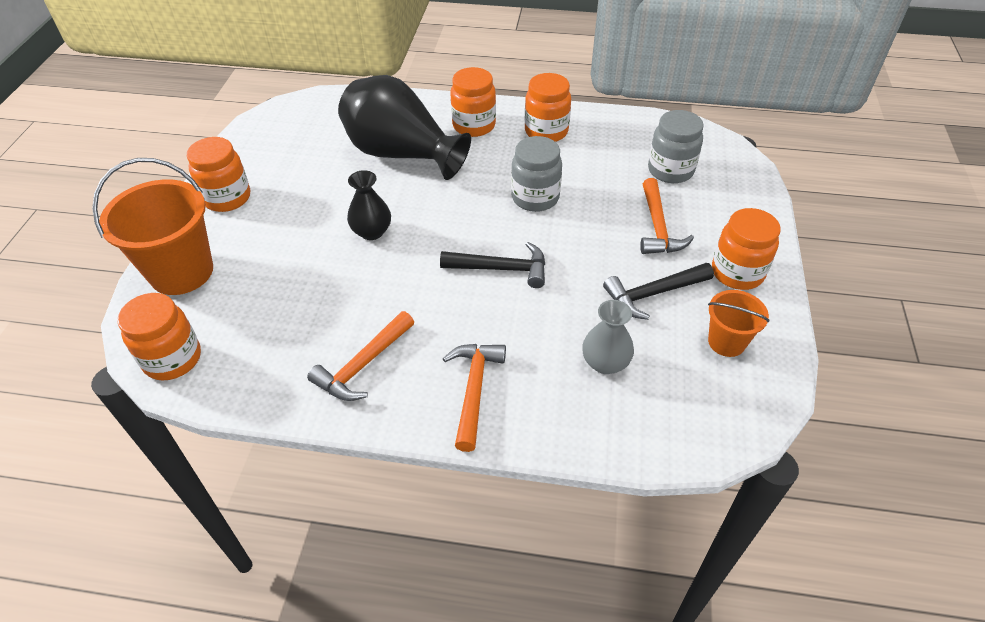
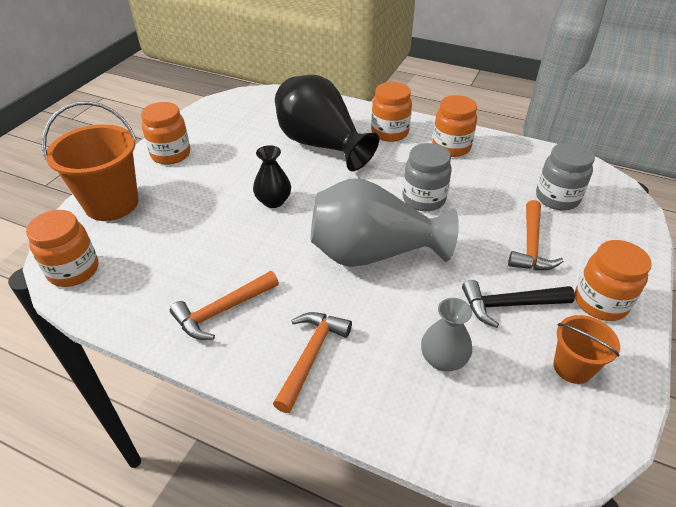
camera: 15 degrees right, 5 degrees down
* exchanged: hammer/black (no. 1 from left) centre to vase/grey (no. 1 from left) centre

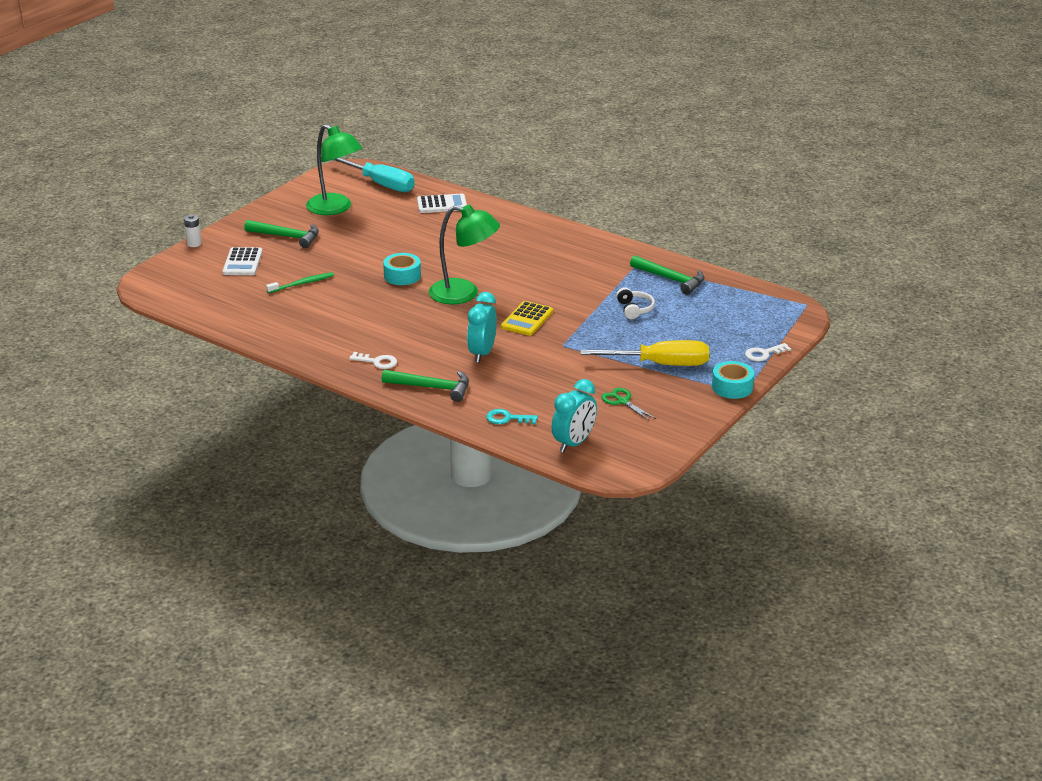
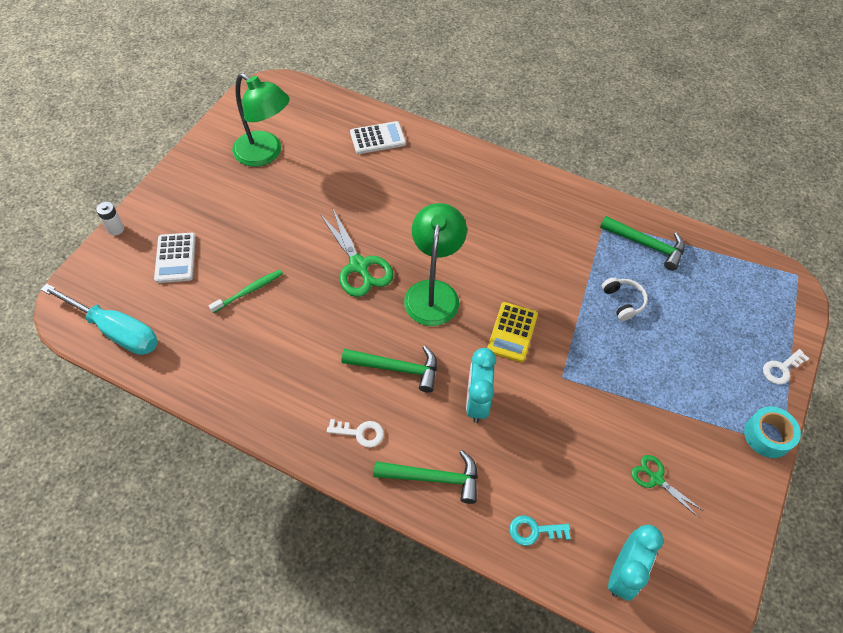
camera: 10 degrees left, 25 degrees up
* relocated: screwdriver/turquoise top centre to middle left
* spun: lamp/green (no. 2 from left) top centre = centre 90 degrees counterclockwise
* relocated: hammer/green (no. 1 from left) top left to centre
* exchanged: tape/turquoise (no. 1 from left) centre to scissors/green (no. 1 from left) centre
* missing: screwdriver/yellow centre

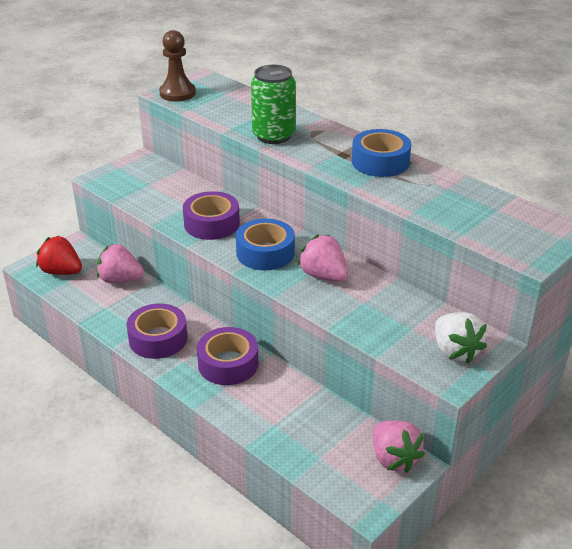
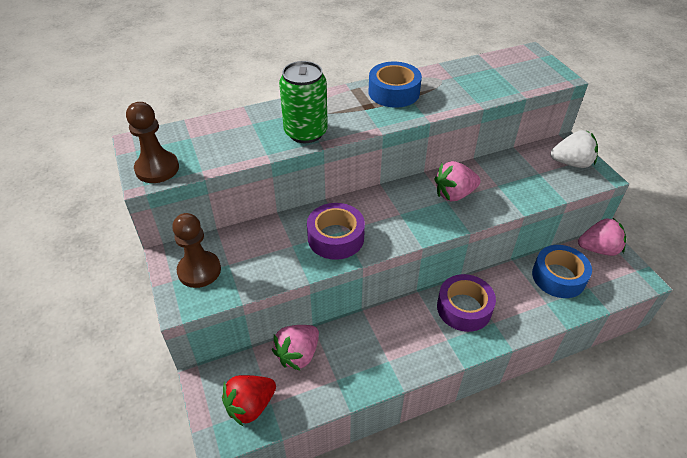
camera: 65 degrees left, 10 degrees up
* relocated: tape/blue (no. 1 from left in the first image) centre to tape/blue (no. 2 from left) middle right
* missing: tape/purple (no. 1 from left) middle left
* appeared: pawn/brown (no. 2 from left) middle left

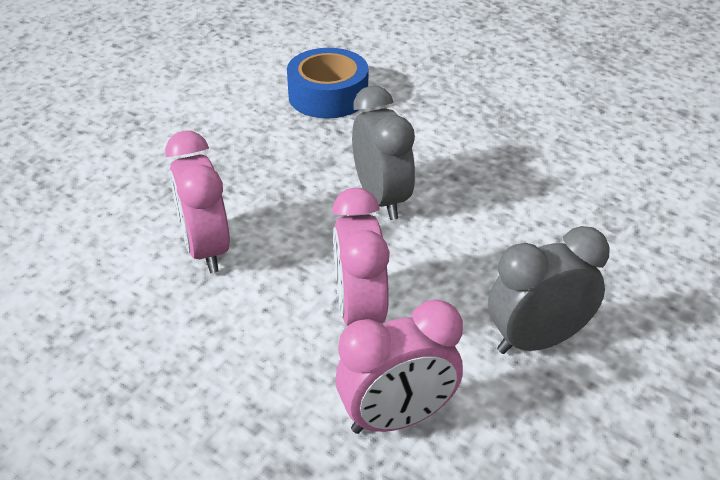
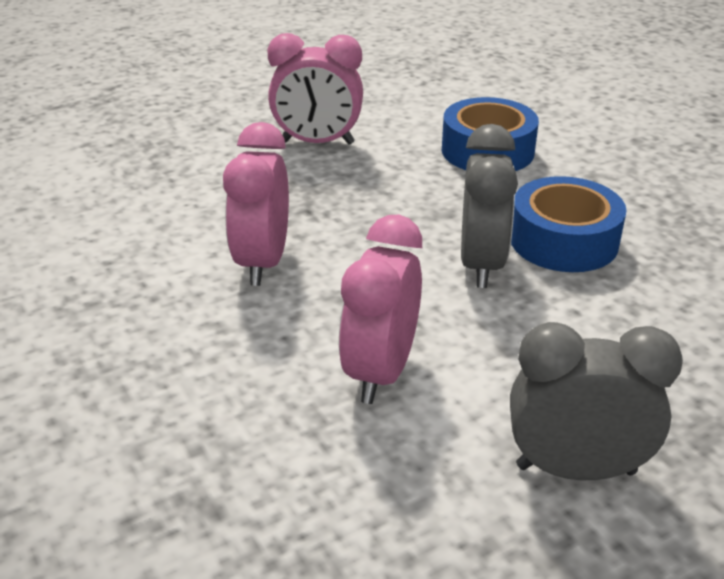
camera: 25 degrees right, 5 degrees down
* relocated: clock/pink (no. 3 from left in the first image) bottom centre to clock/pink (no. 2 from left) top centre
* appeared: tape/blue (no. 2 from left) middle right

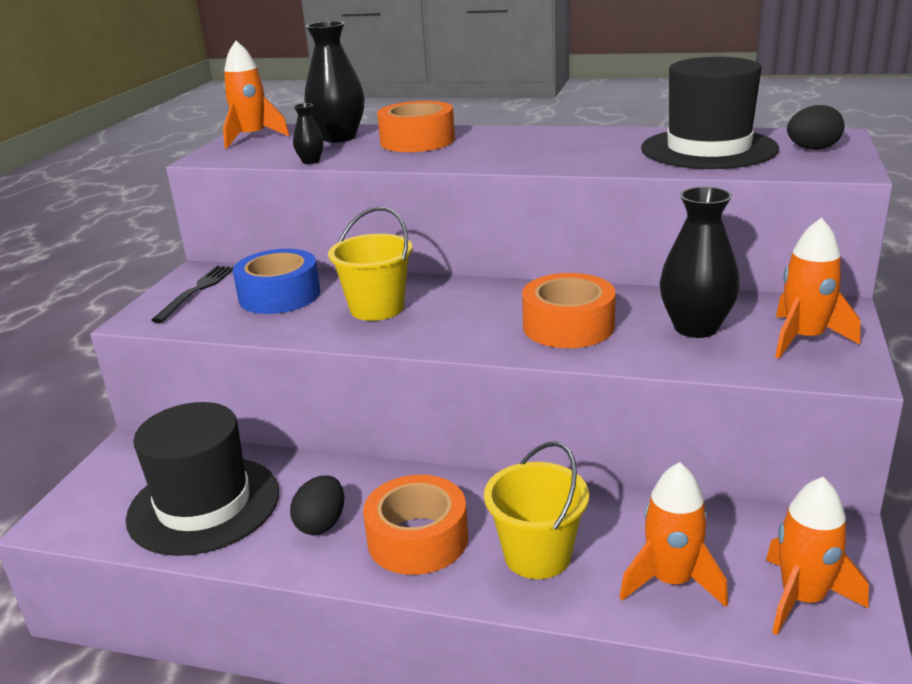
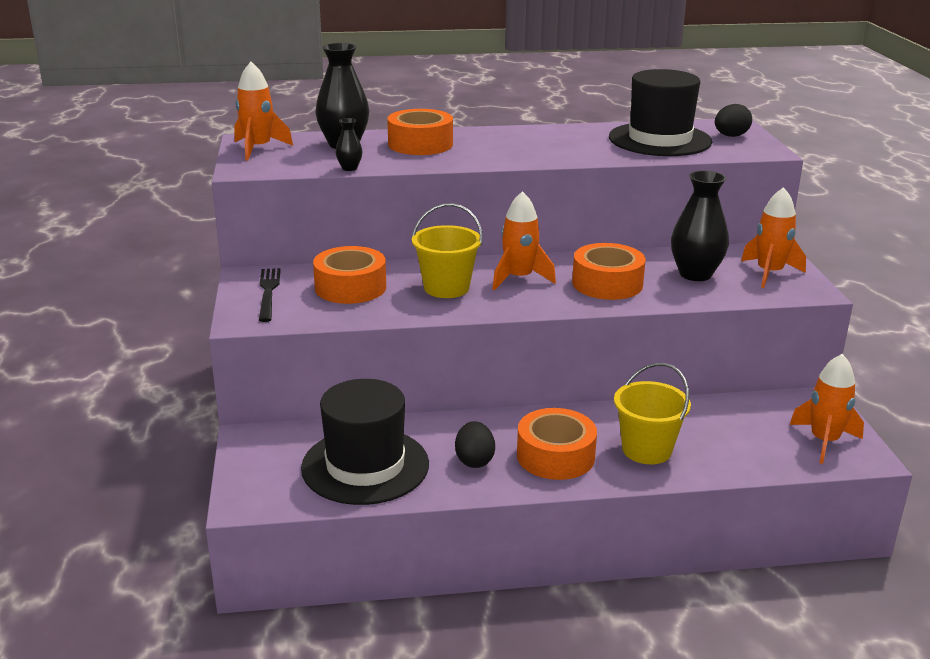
camera: 25 degrees left, 0 degrees up
* colour: tape/blue middle left to tape/orange (no. 1 from left) centre
* relocated: rocket/orange (no. 2 from left) bottom right to centre

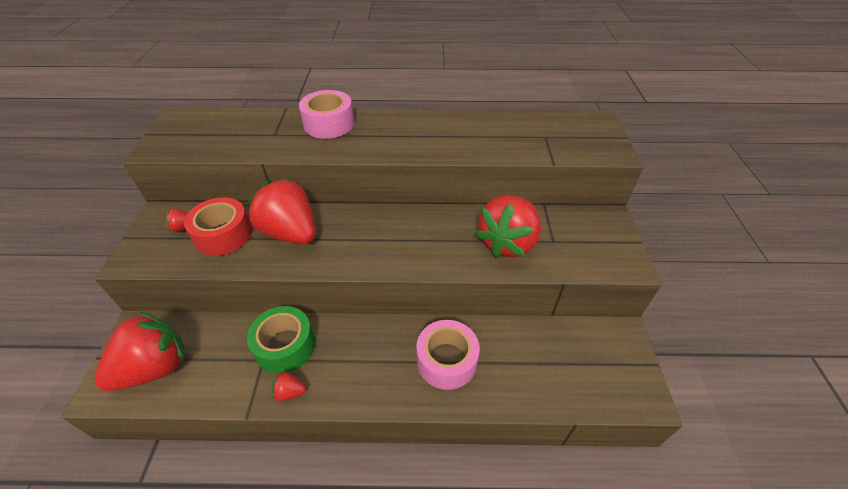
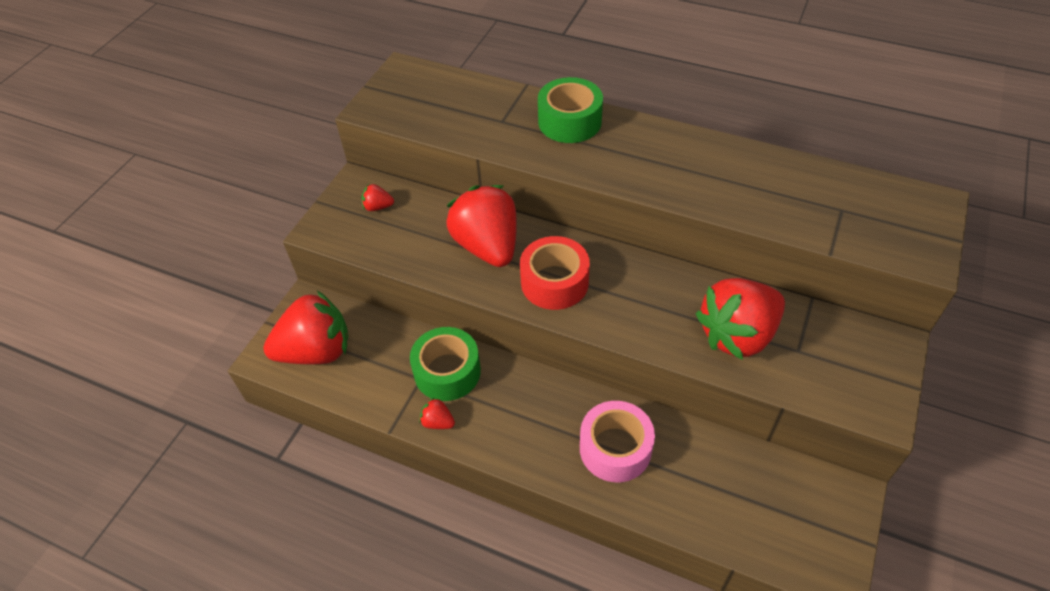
camera: 25 degrees right, 5 degrees up
* colour: tape/pink (no. 1 from left) top centre to tape/green (no. 2 from left) top centre
* relocated: tape/red middle left to centre

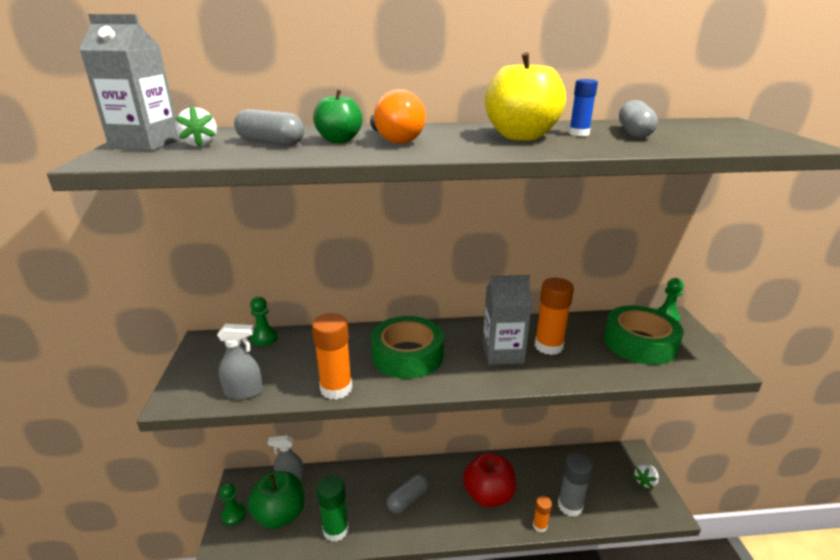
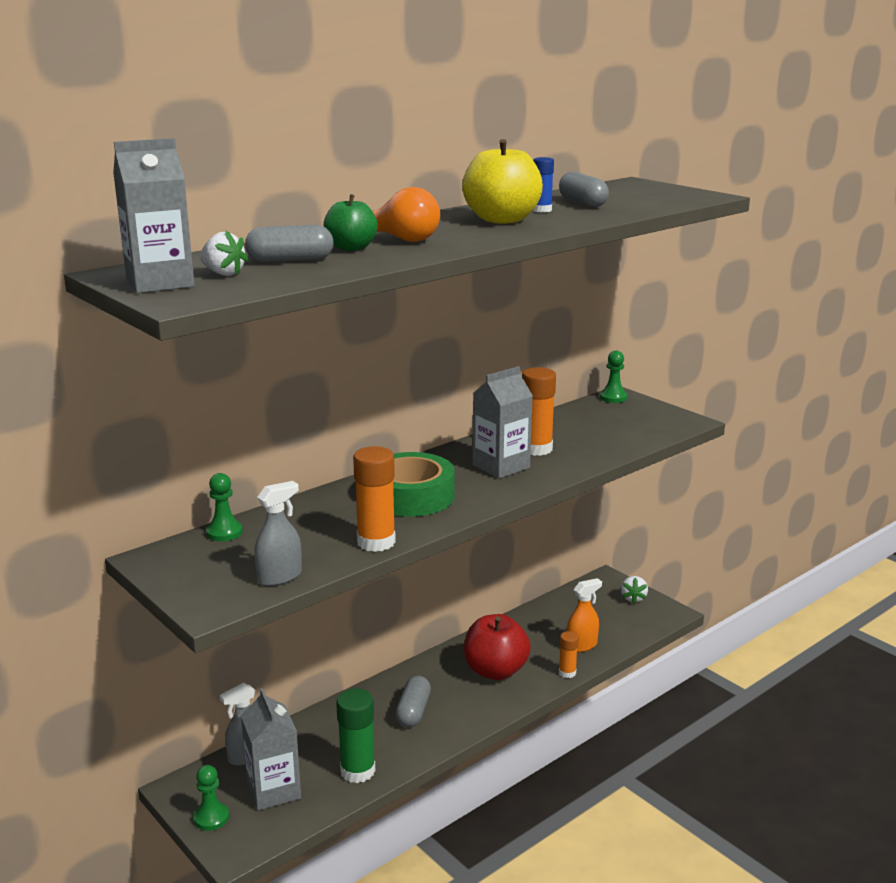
camera: 35 degrees left, 5 degrees down
* missing: tape/green (no. 2 from left) middle right
* exchanged: glue stick/grey bottom right to spray bottle/orange bottom centre
* exchanged: apple/green (no. 1 from left) bottom left to carton/grey (no. 2 from left) bottom left

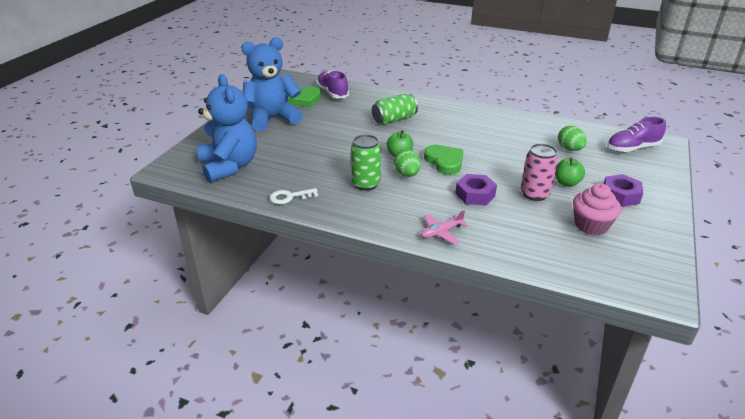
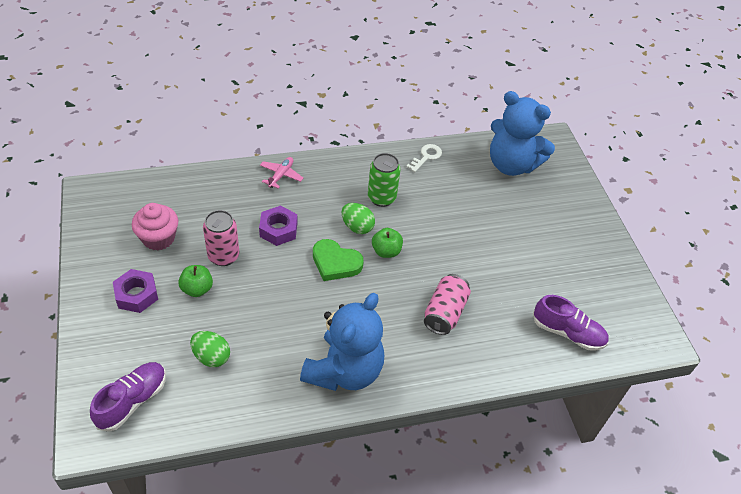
camera: 140 degrees right, 15 degrees up
* relocated: teddy bear/blue (no. 2 from left in the first image) top centre to teddy bear/blue (no. 1 from left) bottom centre
* missing: heart/green (no. 1 from left) top centre
* colour: can/green (no. 2 from left) top centre to can/pink (no. 2 from left) centre

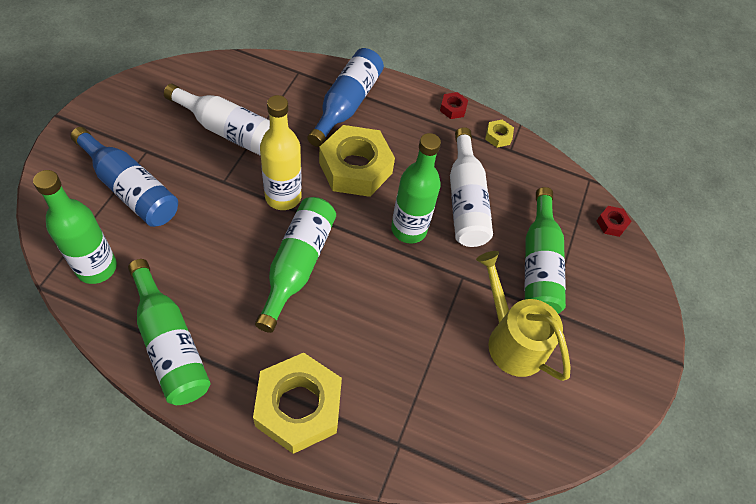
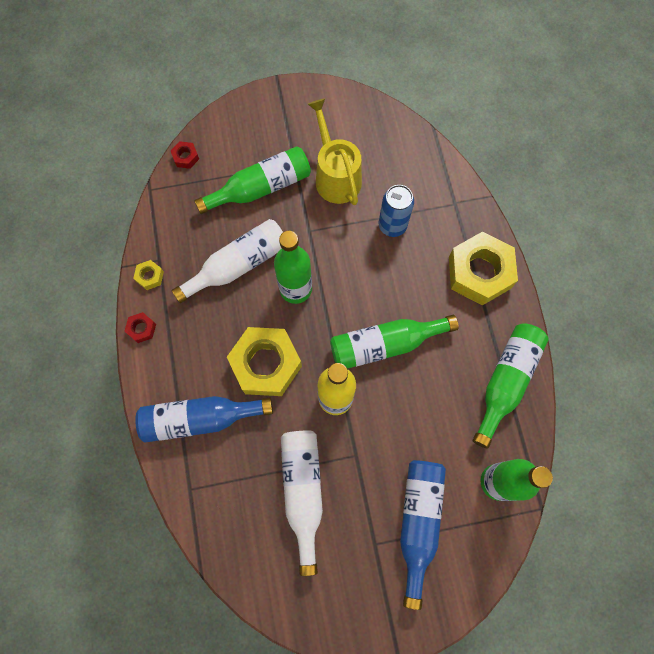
camera: 115 degrees left, 15 degrees up
* spun: watering can/yellow middle right = top centre 135 degrees clockwise
* appeared: can/blue top centre

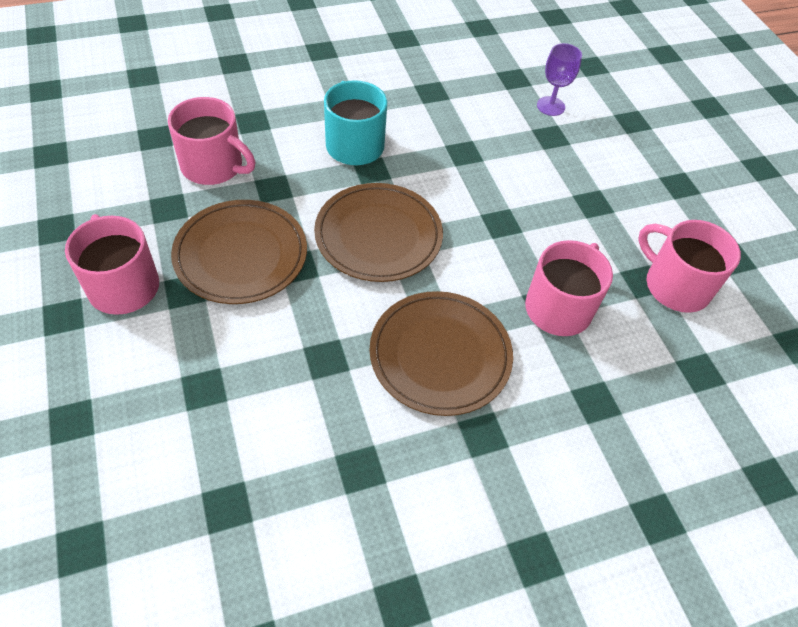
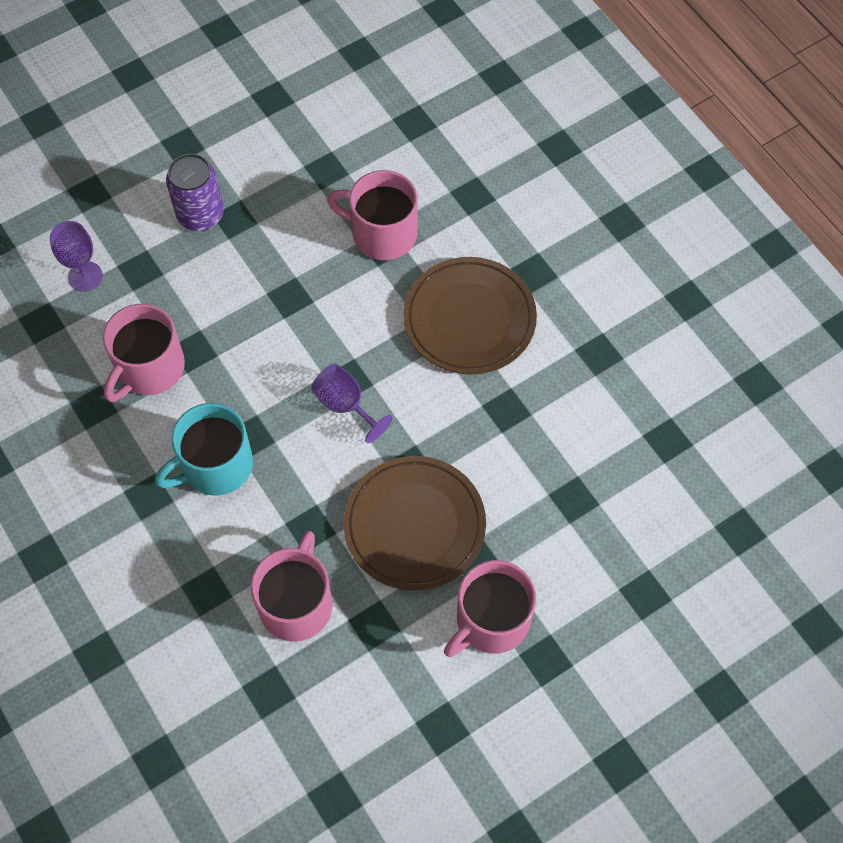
camera: 100 degrees left, 10 degrees up
* exchanged: plate/brown (no. 2 from left) centre to goblet/purple (no. 2 from left) centre
* relocated: mug/pink (no. 4 from left in the first image) middle right to mug/pink (no. 1 from left) middle left
* appeared: can/purple top left

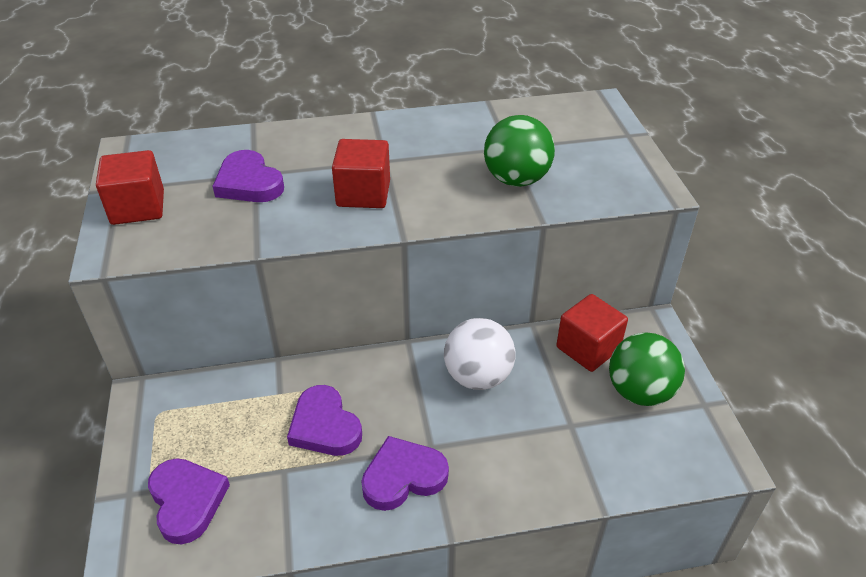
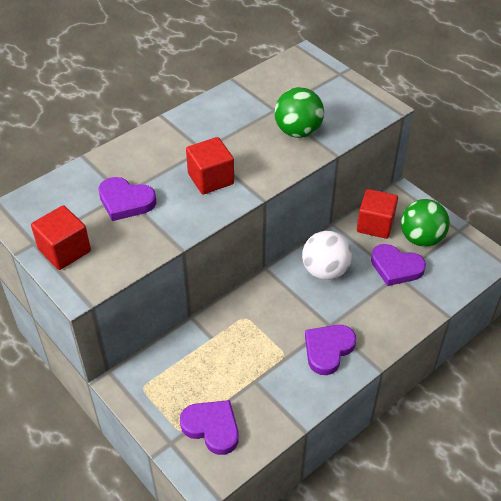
camera: 30 degrees left, 5 degrees up
* relocated: heart/purple (no. 3 from left in the first image) bottom centre to heart/purple (no. 4 from left) middle right

